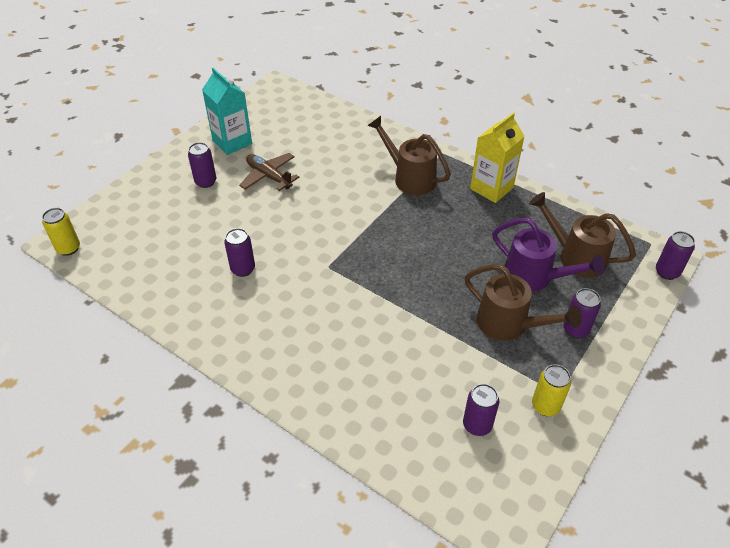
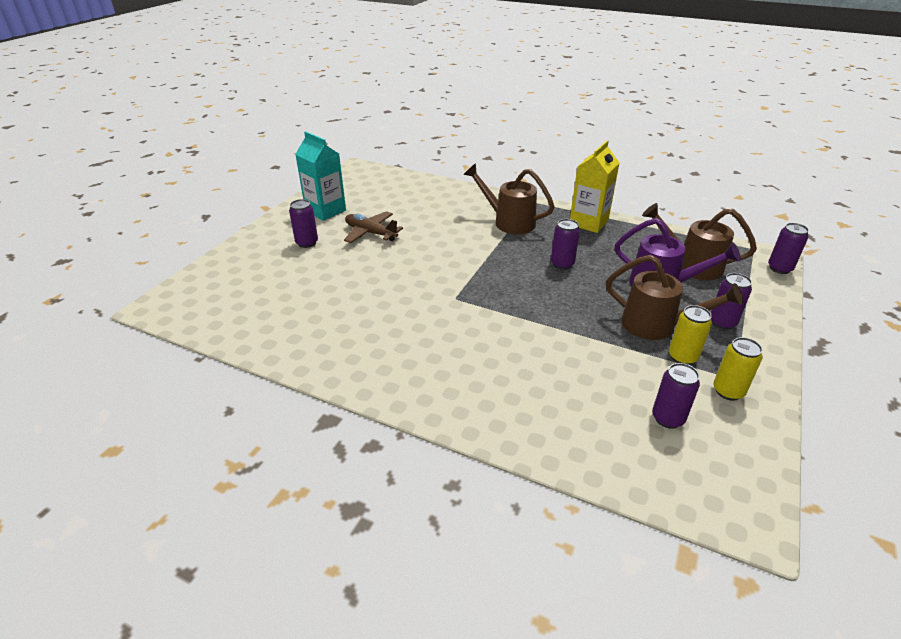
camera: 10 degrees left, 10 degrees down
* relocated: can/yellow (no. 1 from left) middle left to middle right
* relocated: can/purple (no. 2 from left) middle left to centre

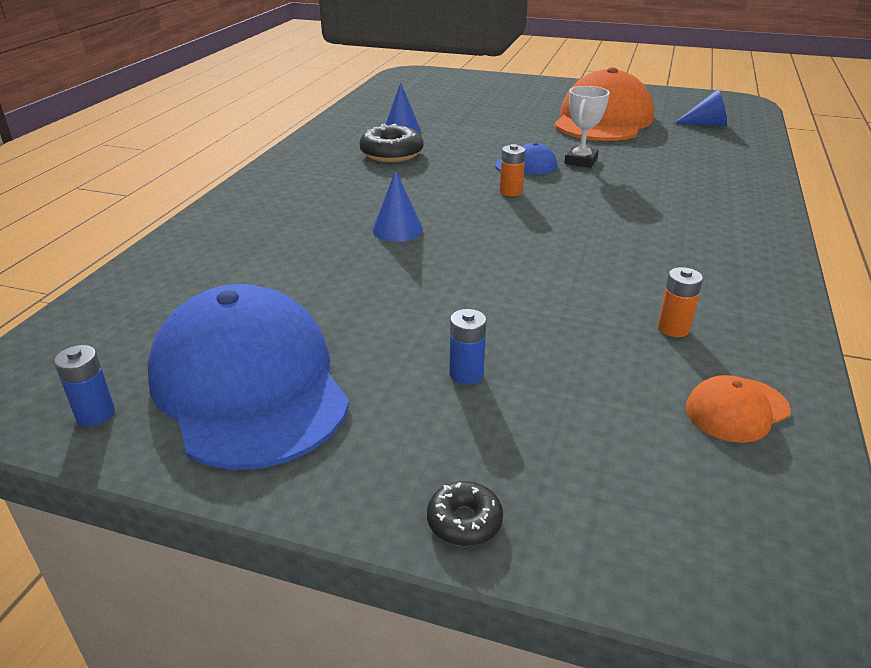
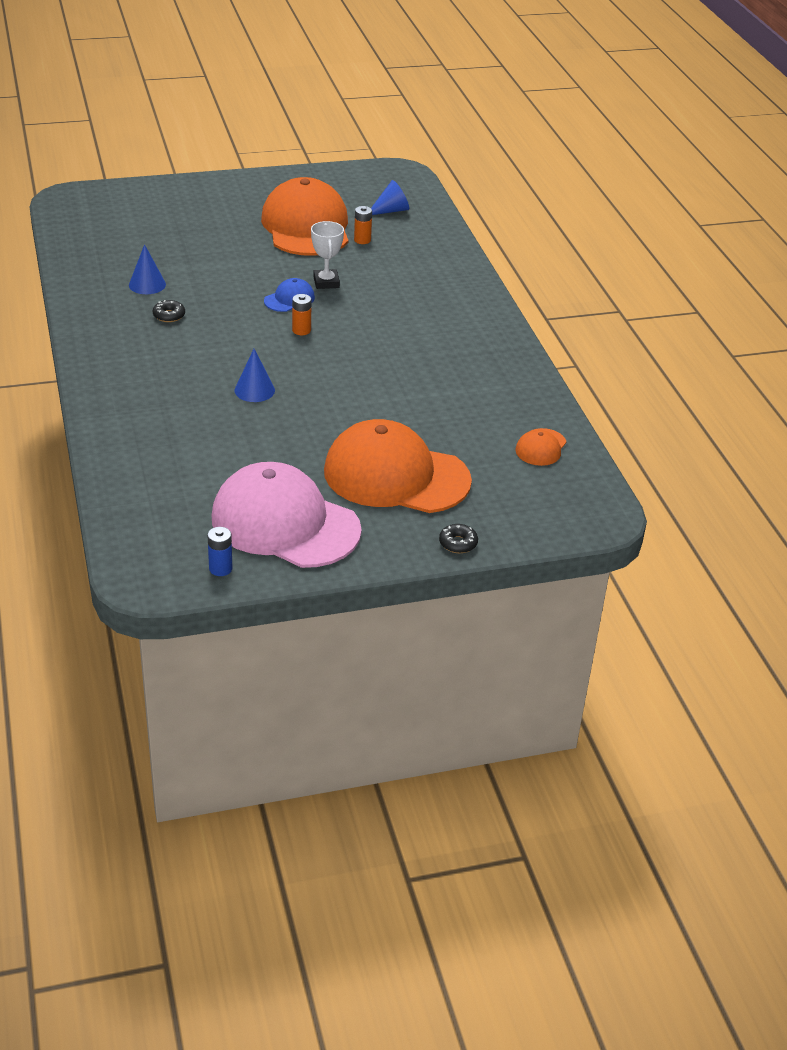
camera: 35 degrees left, 5 degrees up
* size: donut/black (no. 1 from left) top centre = top left x0.55
* relocated: battery/orange (no. 2 from left) middle right to top centre
* colour: cap/blue (no. 1 from left) middle left to cap/pink centre
* exchanged: battery/blue (no. 2 from left) centre to cap/orange (no. 2 from left) centre

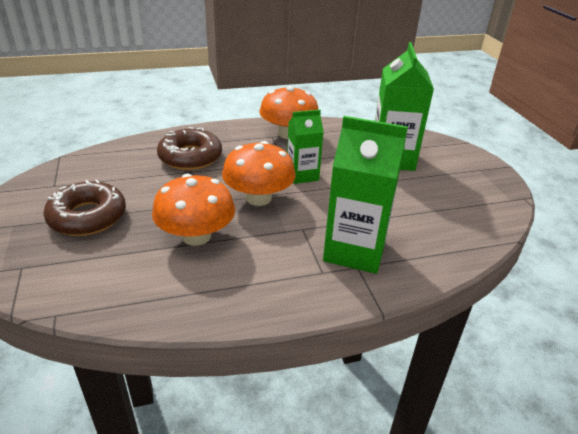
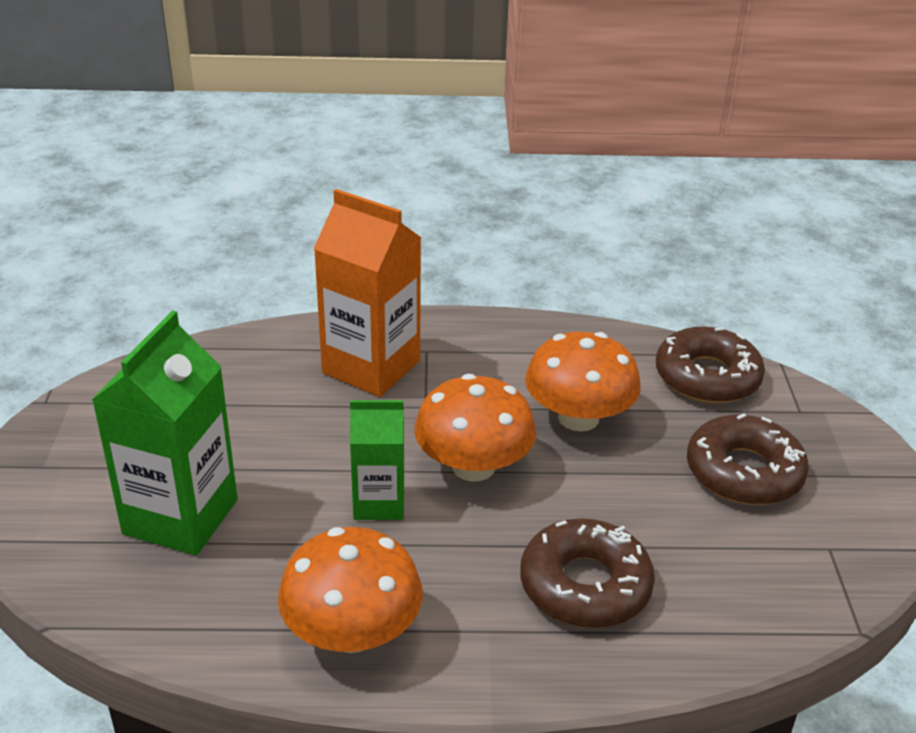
camera: 165 degrees left, 0 degrees up
* colour: carton/green (no. 2 from left) centre to carton/orange centre
* appeared: donut/brown (no. 2 from left) middle right

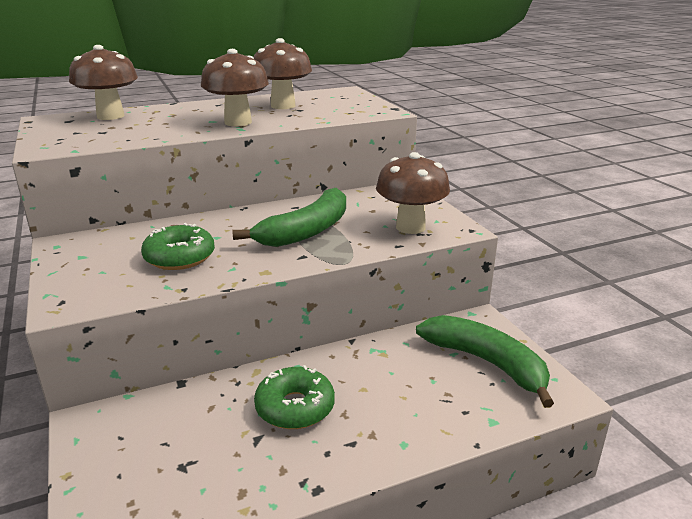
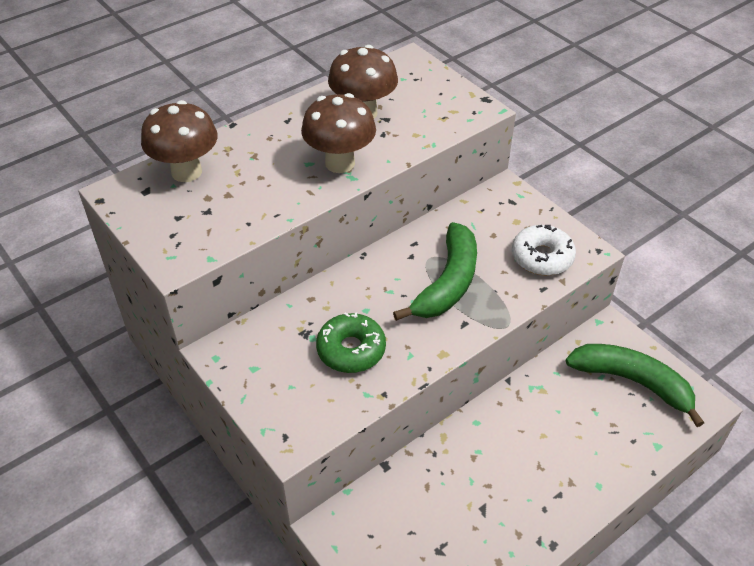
camera: 15 degrees left, 20 degrees up
* exchanged: mushroom/brown (no. 4 from left) centre to donut/white middle right
* missing: donut/green (no. 2 from left) bottom centre

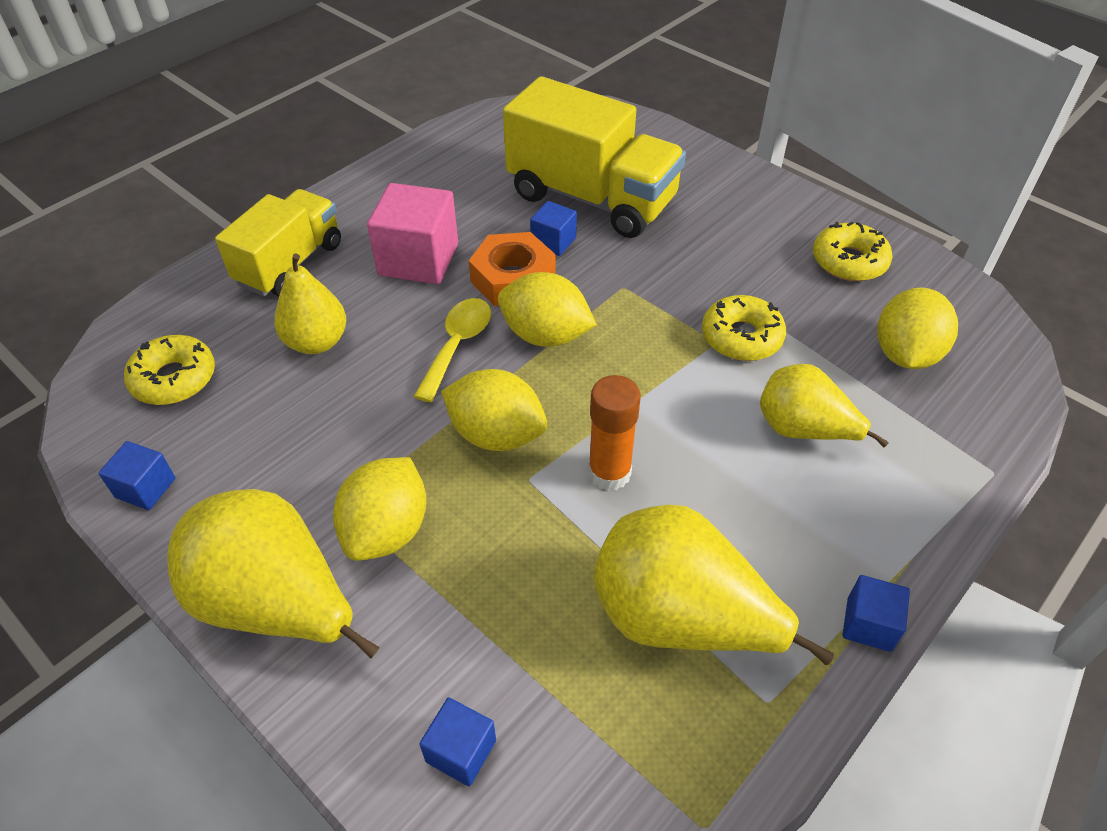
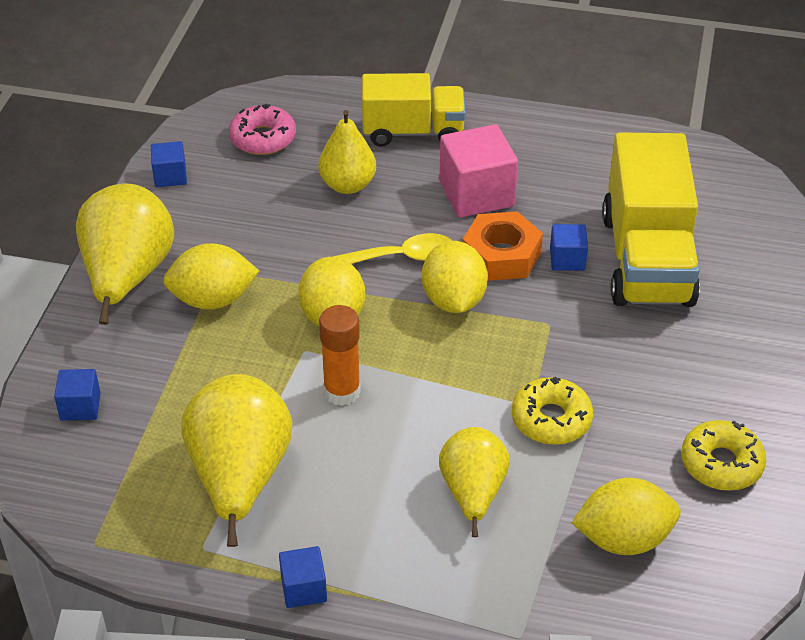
camera: 60 degrees right, 5 degrees down
* colour: donut/yellow (no. 1 from left) middle left to donut/pink top left

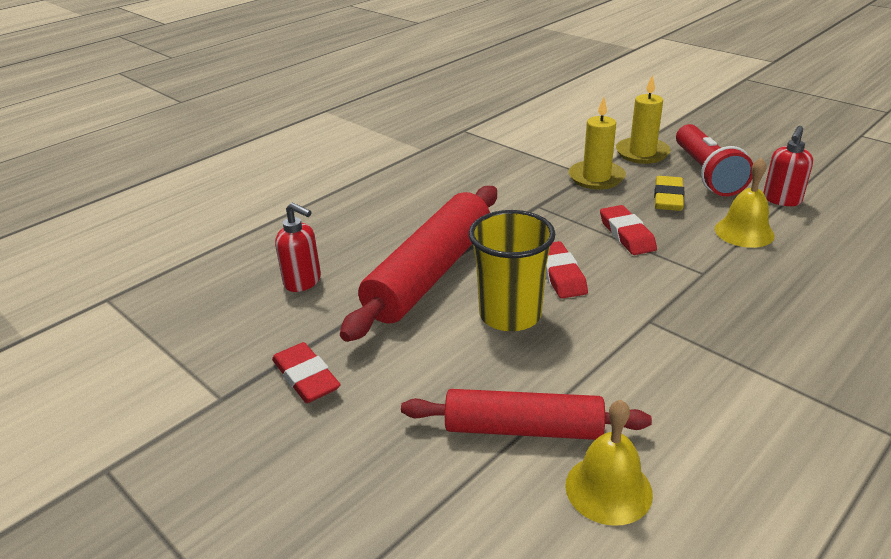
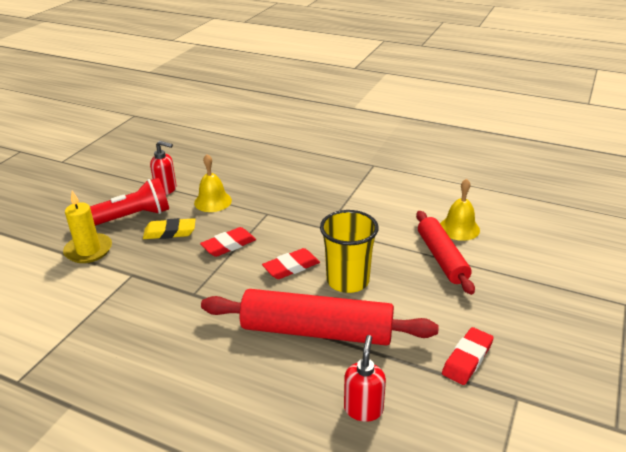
camera: 110 degrees left, 0 degrees up
* missing: candle/yellow (no. 1 from left) top right

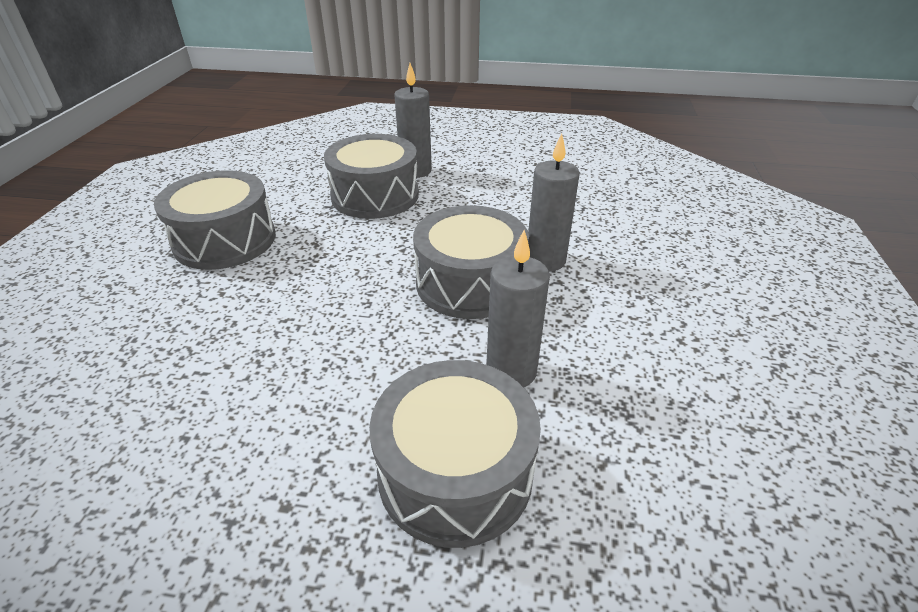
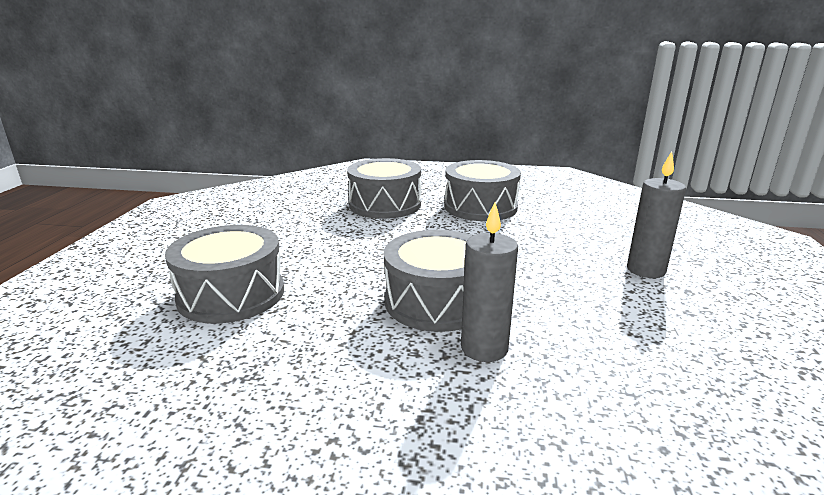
camera: 90 degrees right, 15 degrees down
* relocated: drum/grey (no. 2 from left) top centre to centre
* missing: candle/grey (no. 2 from left) centre

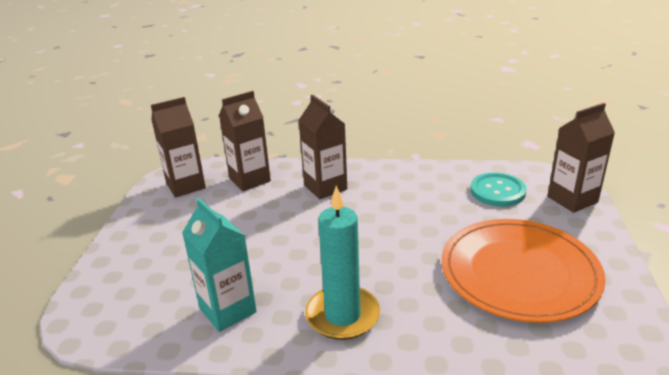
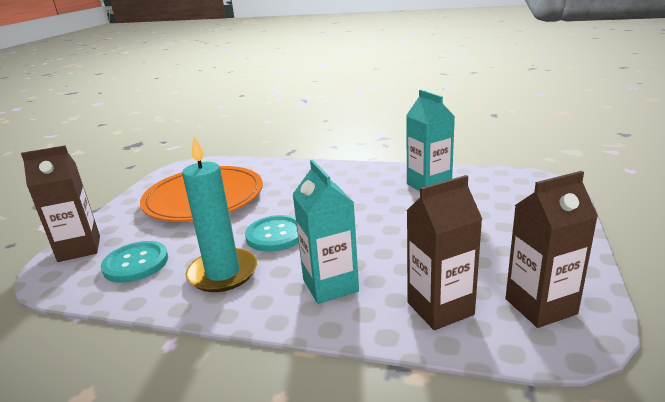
camera: 170 degrees left, 5 degrees down
* colour: carton/brown (no. 3 from left) centre to carton/turquoise (no. 1 from left) centre
* relocated: candle/turquoise bottom centre to middle left
* appeared: button/turquoise (no. 2 from left) centre

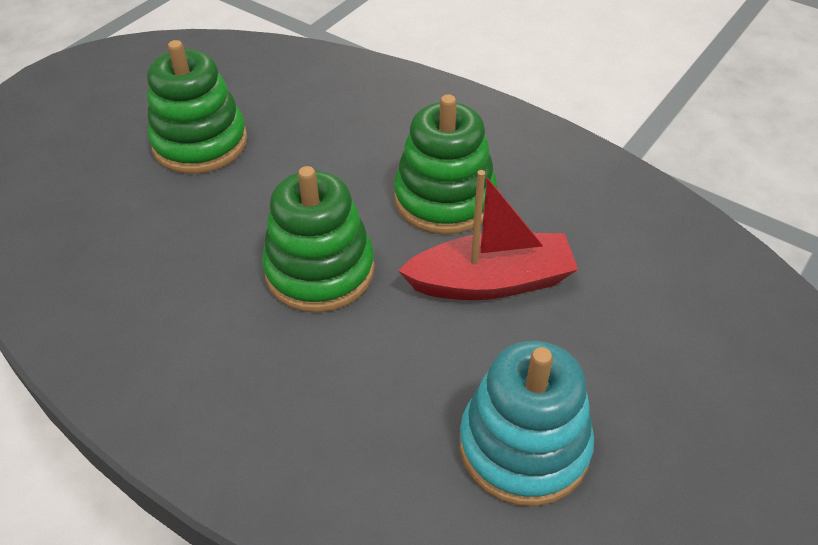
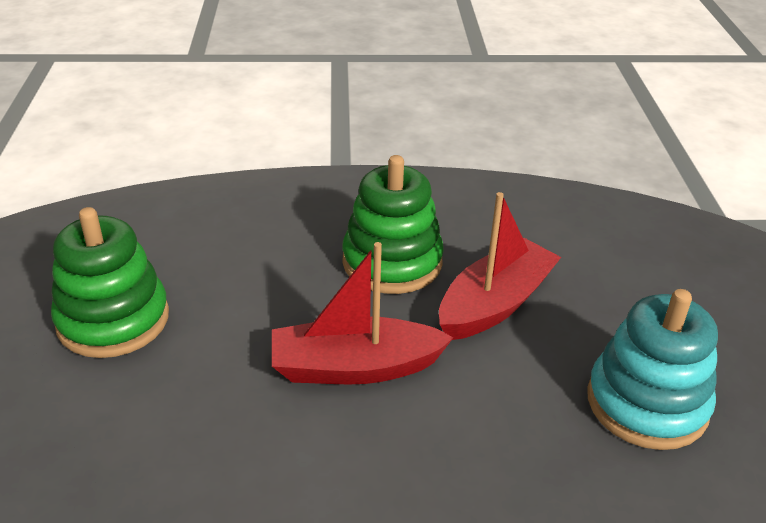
camera: 40 degrees left, 10 degrees down
* exchanged: stacking toy/green (no. 2 from left) centre to boat/red (no. 1 from left) centre

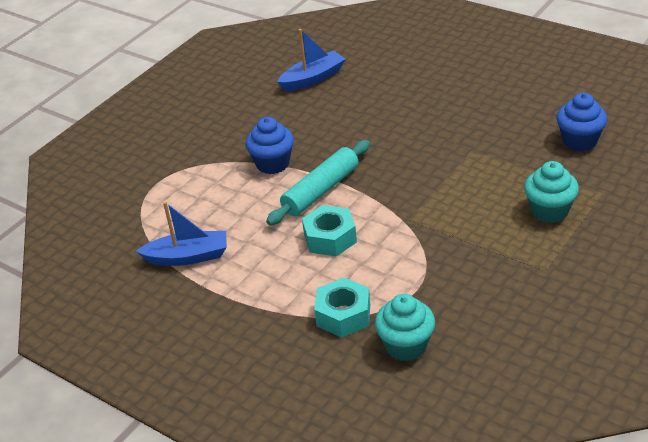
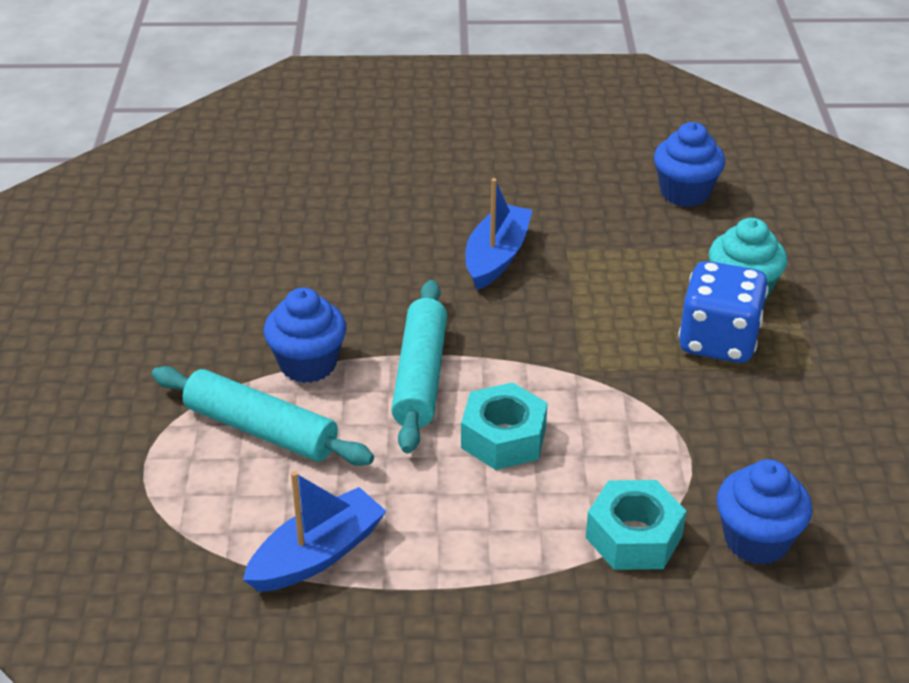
camera: 40 degrees left, 0 degrees up
* relocated: boat/blue (no. 2 from left) top centre to centre
* colour: cupcake/turquoise (no. 1 from left) bottom centre to cupcake/blue (no. 3 from left) bottom right
* appeared: dice/blue middle right
* appeared: rolling pin/turquoise (no. 1 from left) middle left

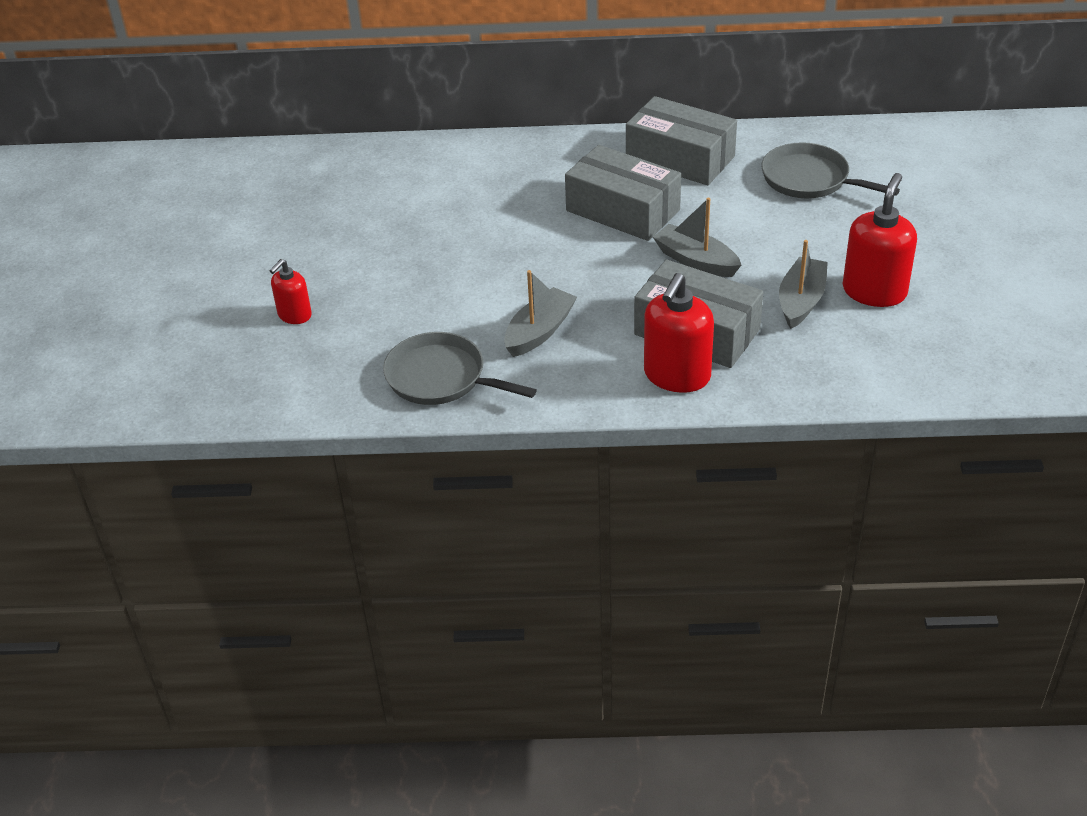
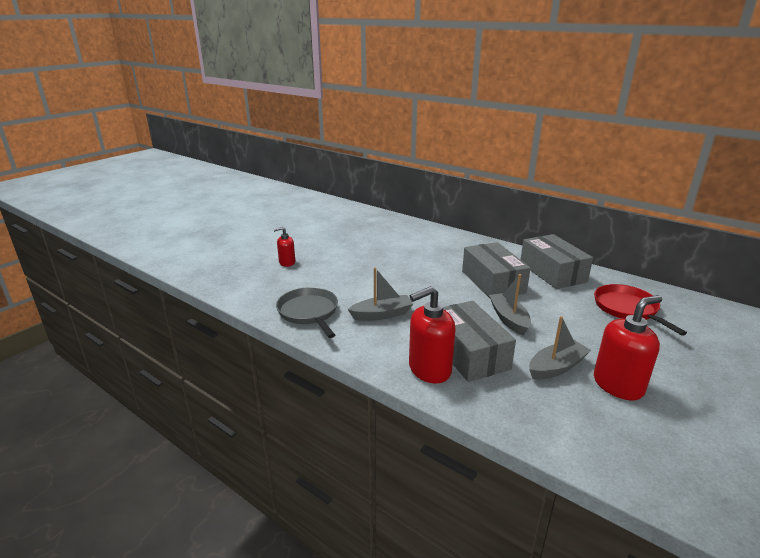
camera: 35 degrees right, 15 degrees down
* colour: pan/grey (no. 2 from left) top right to pan/red middle right

